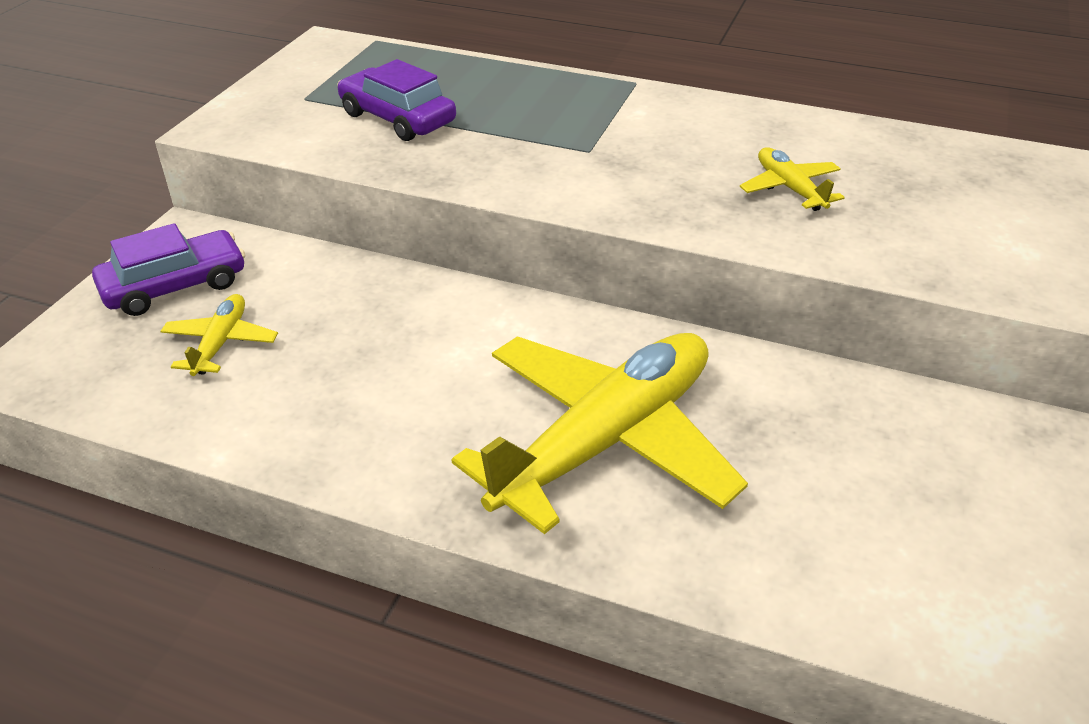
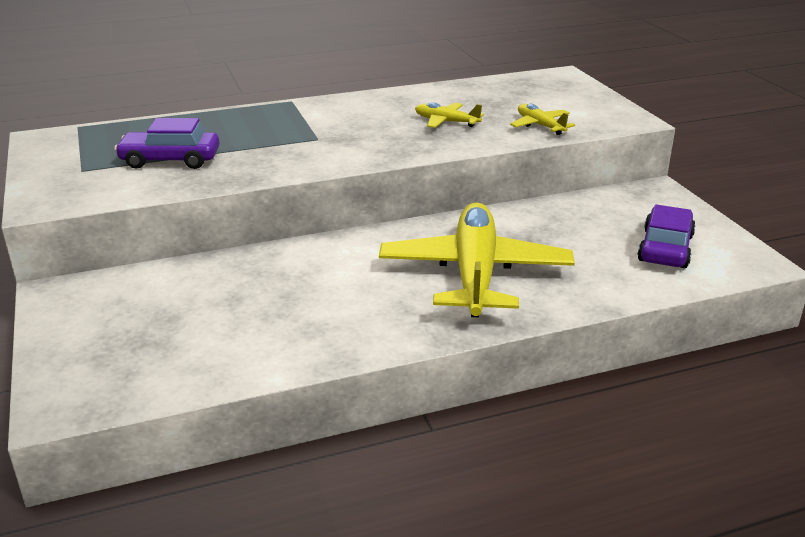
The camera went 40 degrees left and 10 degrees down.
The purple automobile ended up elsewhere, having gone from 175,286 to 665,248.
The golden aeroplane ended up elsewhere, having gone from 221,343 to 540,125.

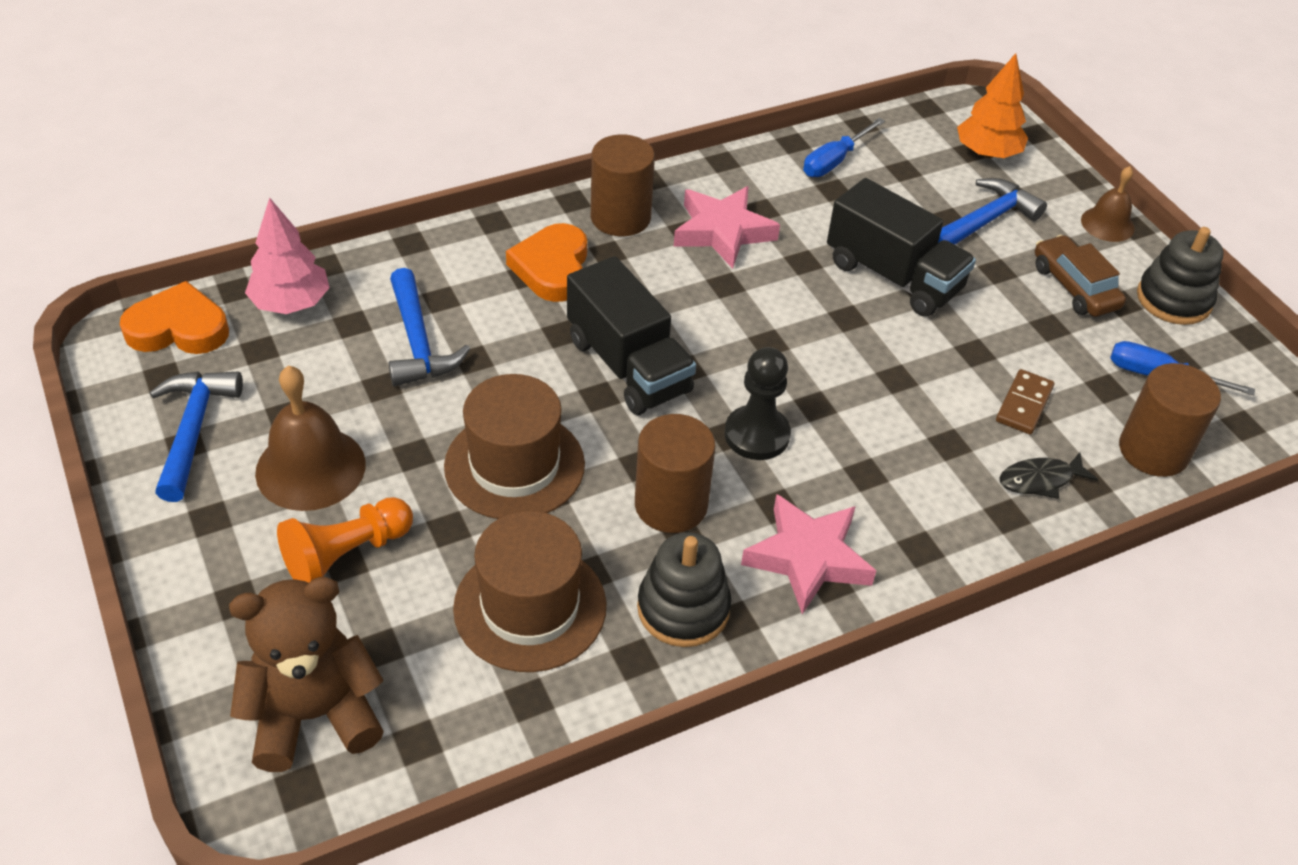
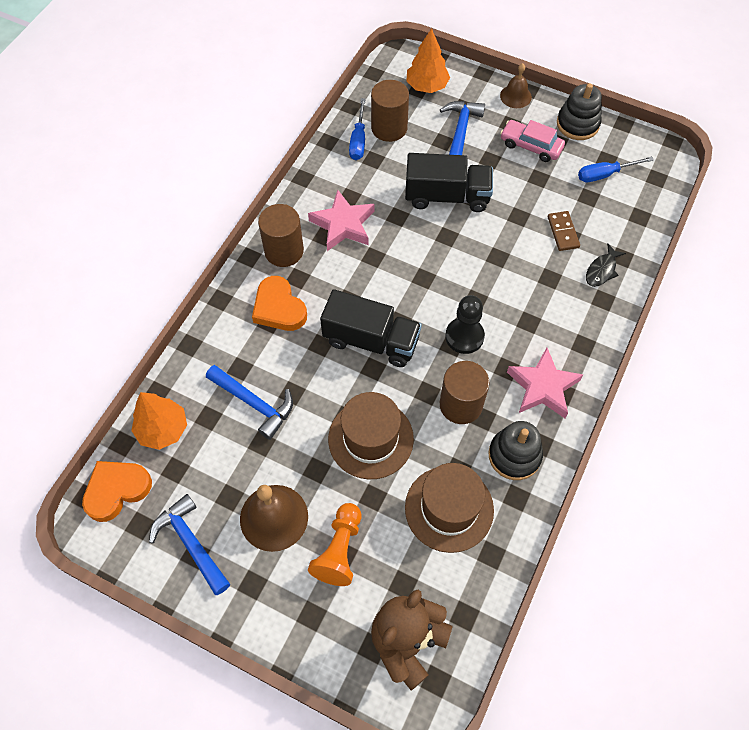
The camera went 35 degrees left and 15 degrees up.
What was the rosy tree at 291,303 turned into the bright orange tree at 163,429.
What was the brown automobile at 1074,287 turned into the rosy automobile at 531,146.
The brown cylinder ended up elsewhere, having gone from 1153,451 to 389,128.

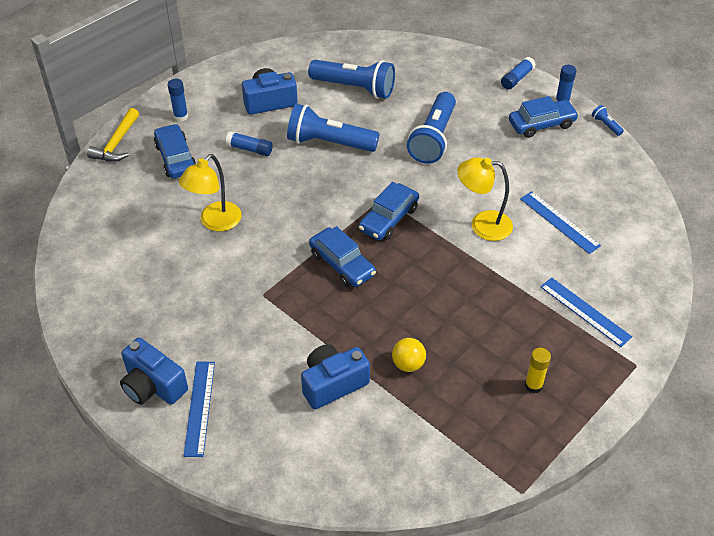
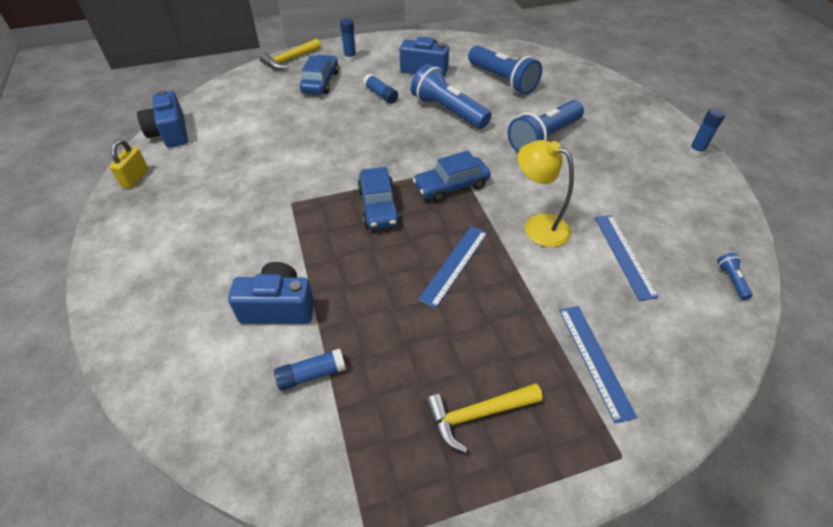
The camera went 30 degrees right and 0 degrees up.
The blue compact camera ended up elsewhere, having gone from 153,385 to 170,133.
The second view lost the golden lamp at 215,222.
The blue straightedge ended up elsewhere, having gone from 200,408 to 454,265.
The second view lost the golden play ball at 408,364.
The blue glue stick ended up elsewhere, having gone from 517,78 to 311,374.
The second view lost the blue automobile at 541,124.
Where the golden glue stick stood at 533,385, the golden claw hammer came to stand at 477,415.
The blue flashlight ended up elsewhere, having gone from 606,125 to 731,280.
The second view gained the golden lock at 135,178.

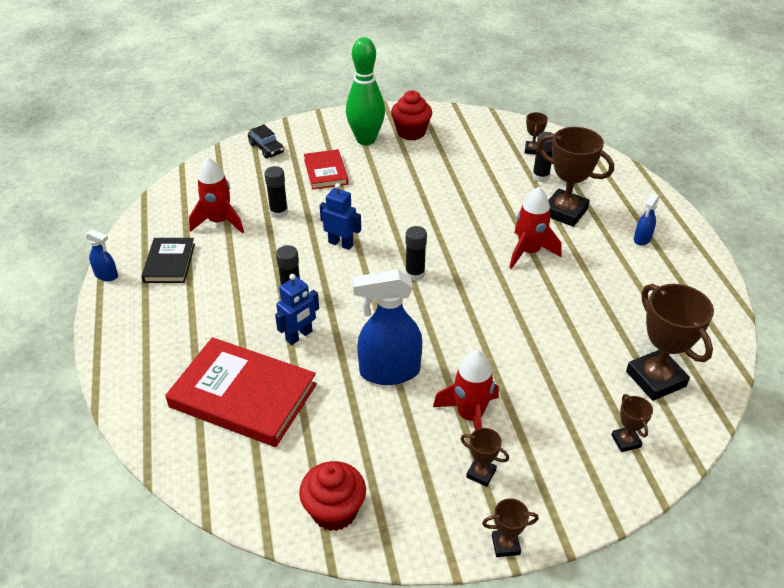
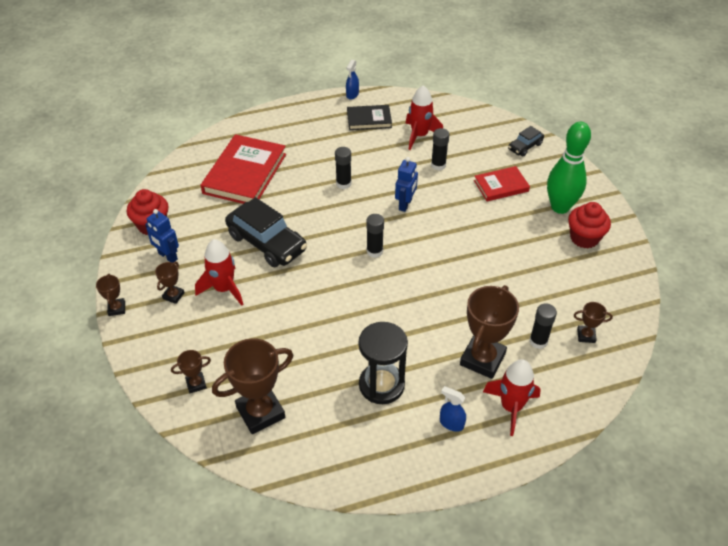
The camera went 85 degrees right and 5 degrees up.
The blue toy robot ended up elsewhere, having gone from 299,336 to 167,256.
Where the blue sprayer stood at 389,371, the jet-black automobile came to stand at 267,242.
The crimson toy rocket ended up elsewhere, having gone from 528,252 to 511,407.
The second view gained the jet-black sandglass at 381,385.

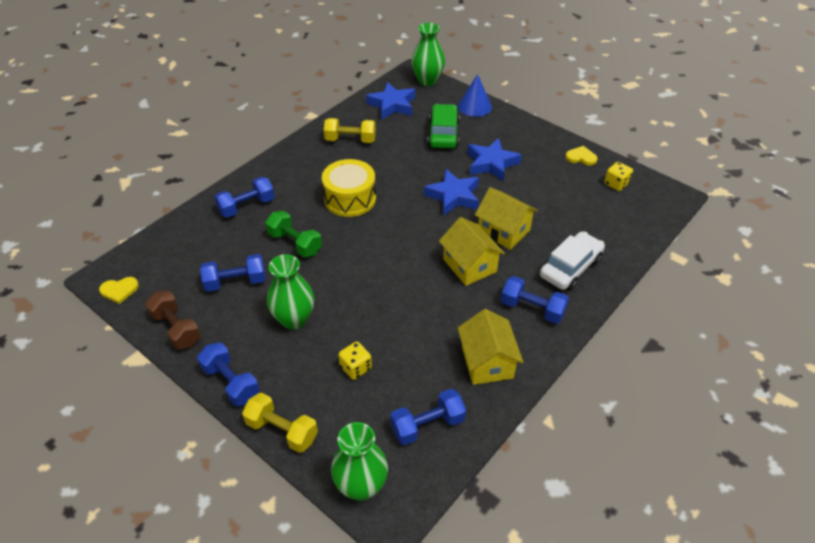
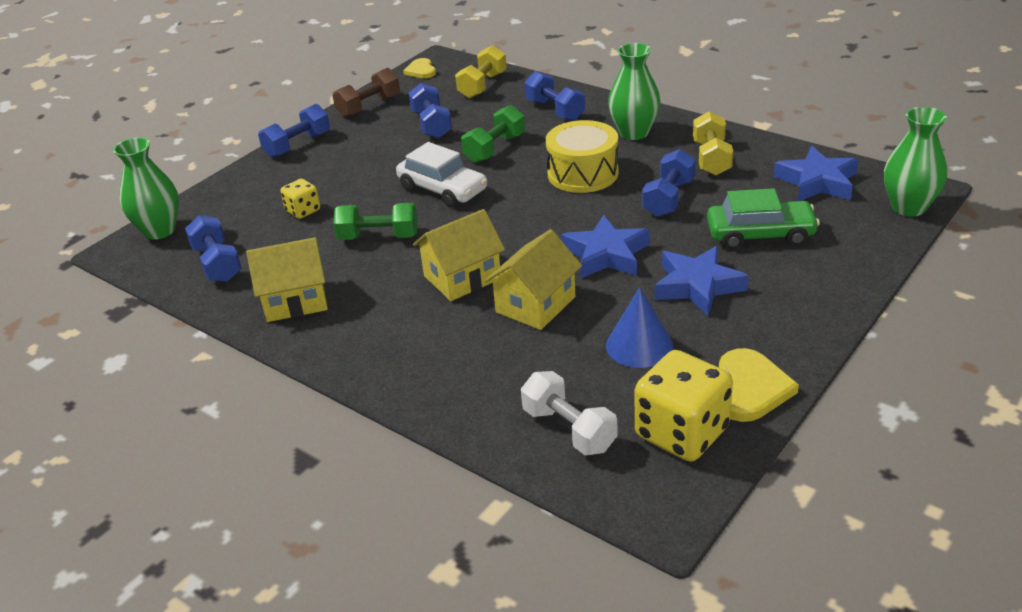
The camera went 90 degrees right and 10 degrees down.
The golden dumbbell ended up elsewhere, having gone from 282,431 to 482,85.
The emerald tall vase ended up elsewhere, having gone from 294,319 to 634,133.
The blue cone ended up elsewhere, having gone from 474,106 to 639,345.
The blue dumbbell ended up elsewhere, having gone from 532,309 to 668,198.
The pure white automobile ended up elsewhere, having gone from 570,267 to 443,189.
The size of the golden love heart at 581,157 changed by a factor of 1.60.
The size of the golden game die at 616,184 changed by a factor of 1.92.
The second view gained the emerald dumbbell at 378,237.
The second view gained the pure white dumbbell at 569,429.

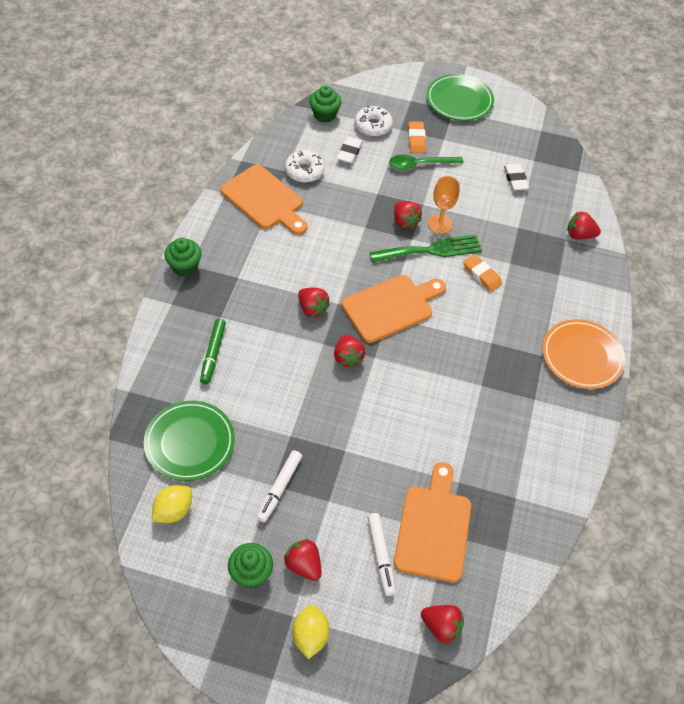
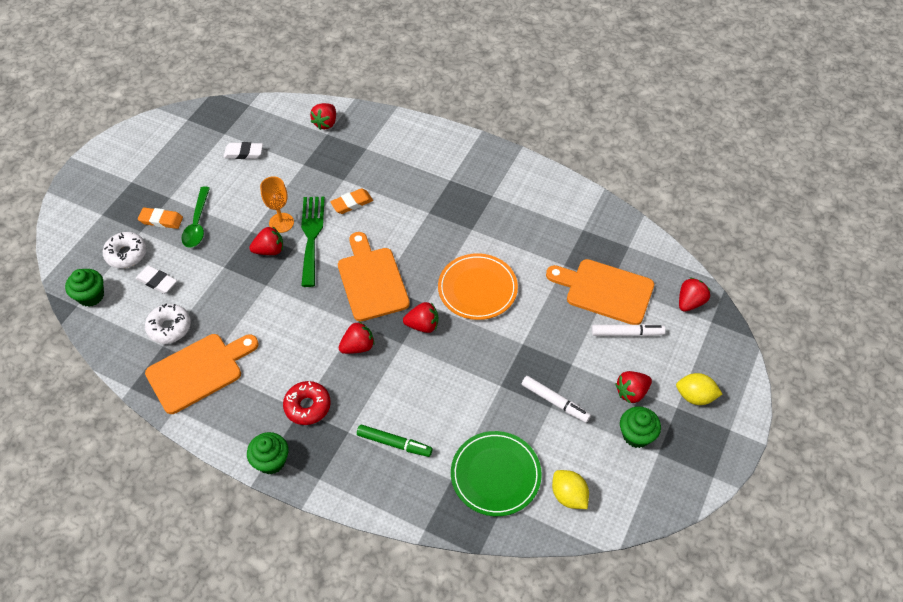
The camera went 75 degrees left and 0 degrees up.
The second view lost the emerald plate at 459,100.
The bright orange plate ended up elsewhere, having gone from 582,356 to 477,289.
The second view gained the crimson donut at 307,406.

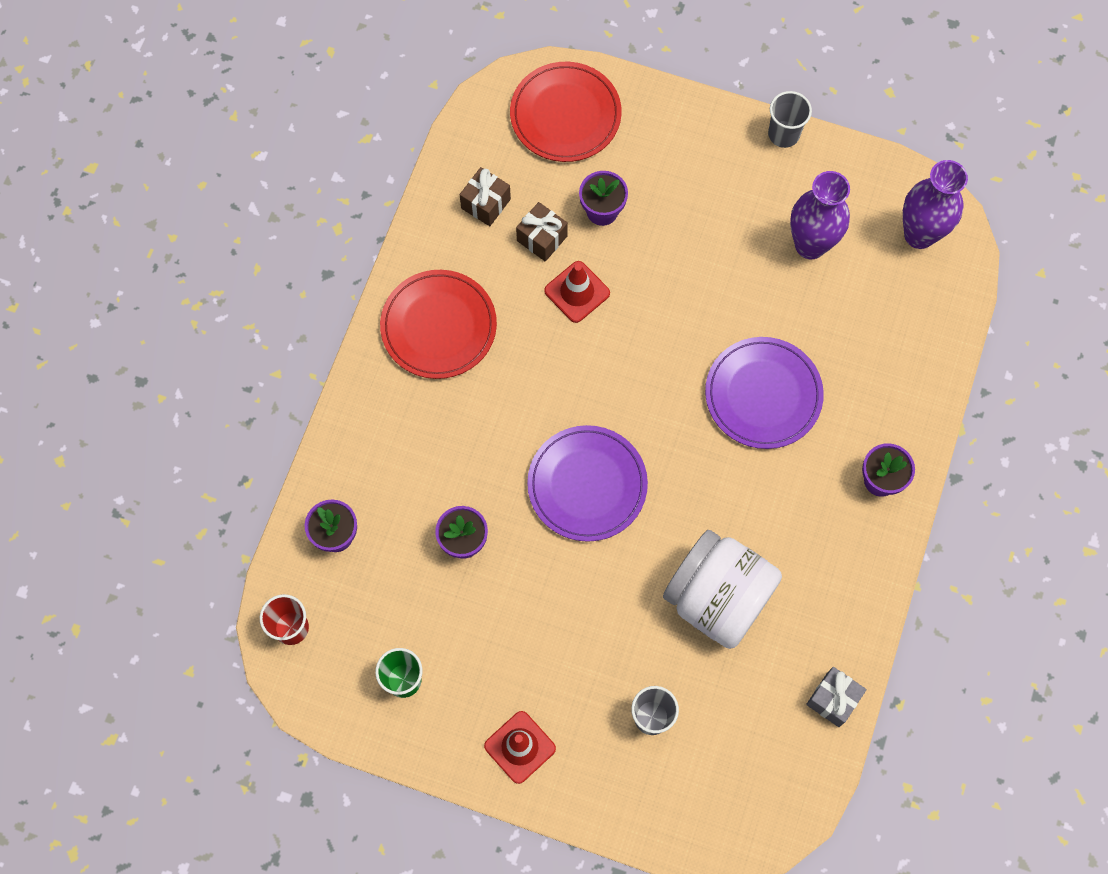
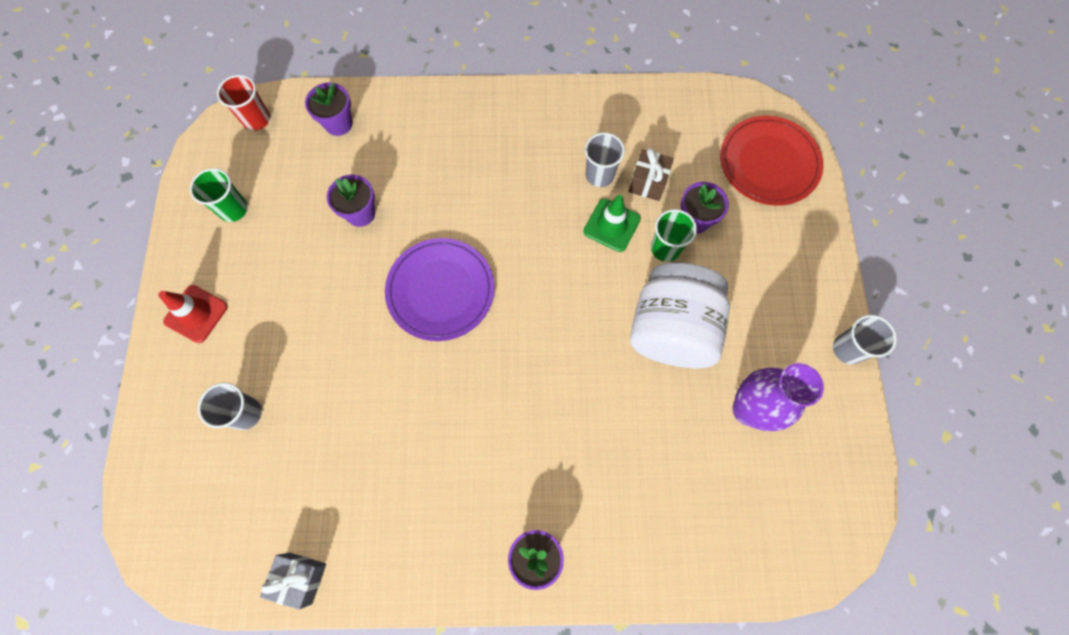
The camera went 70 degrees right and 0 degrees up.
The second view lost the crimson plate at 438,326.
The second view lost the brown present at 486,204.
What was the crimson road cone at 577,292 turned into the emerald road cone at 611,225.
The pure white preserve jar ended up elsewhere, having gone from 718,598 to 671,330.
The second view lost the purple plate at 763,395.
The second view lost the purple tall vase at 919,234.
The second view gained the ash-grey cup at 599,175.
The second view gained the emerald cup at 665,248.

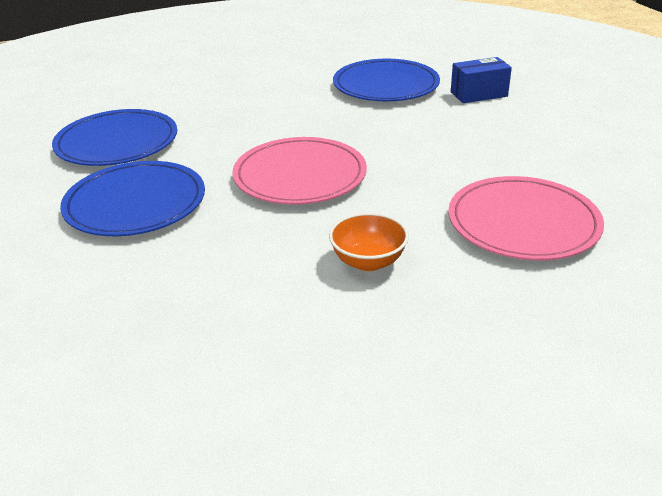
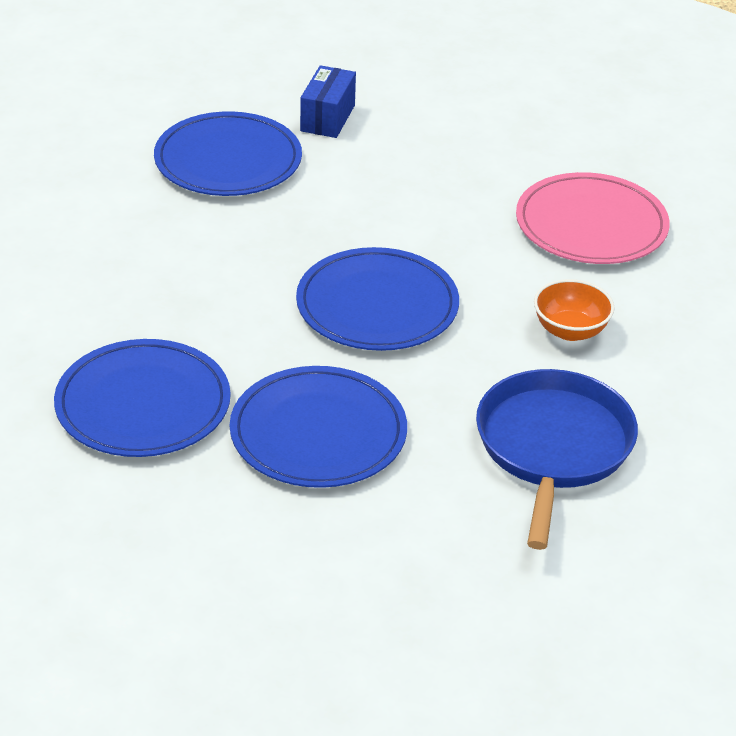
The camera went 60 degrees left and 5 degrees up.
What was the rosy plate at 300,176 turned into the blue plate at 377,305.
The second view gained the blue frying pan at 553,447.

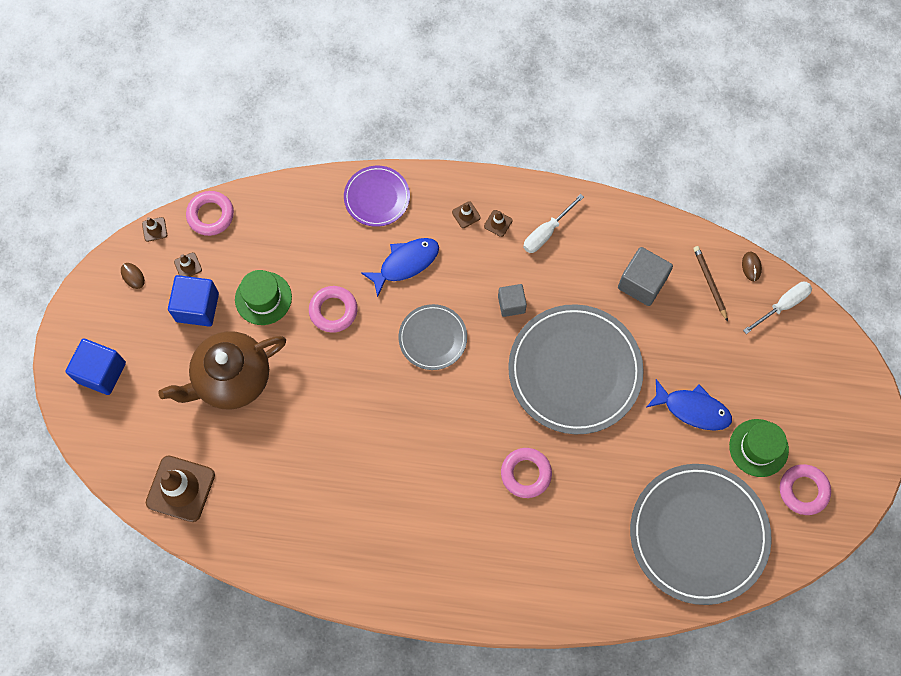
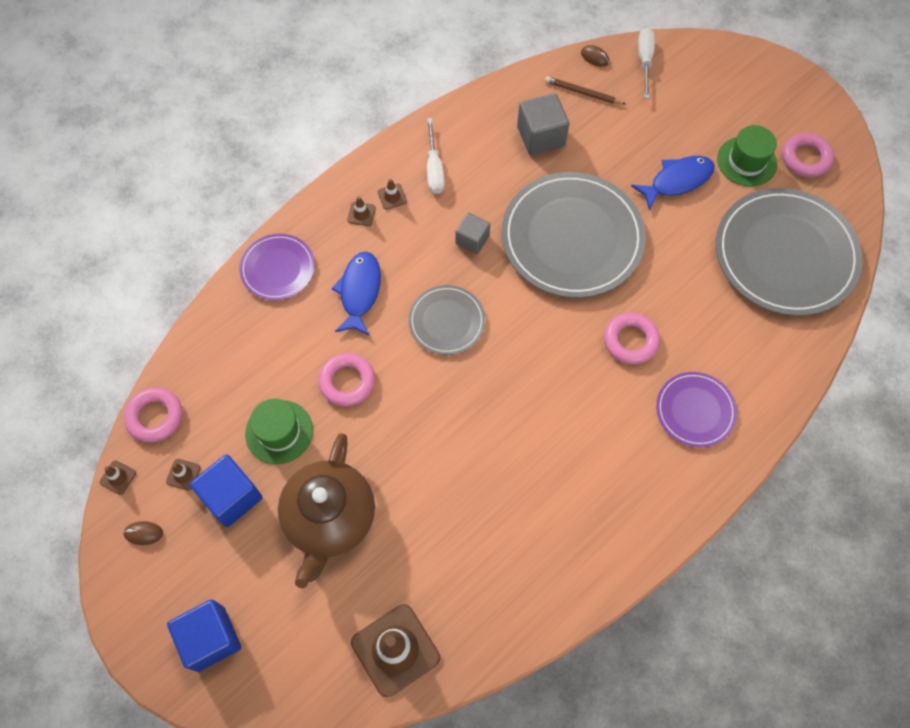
The camera went 50 degrees left and 5 degrees down.
The second view gained the purple plate at 695,410.

